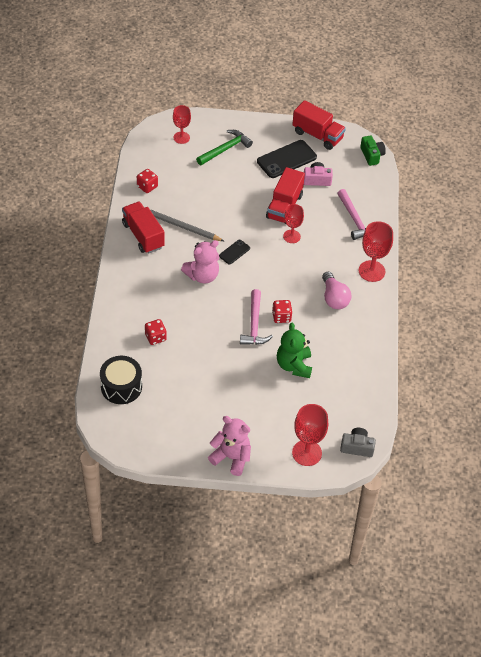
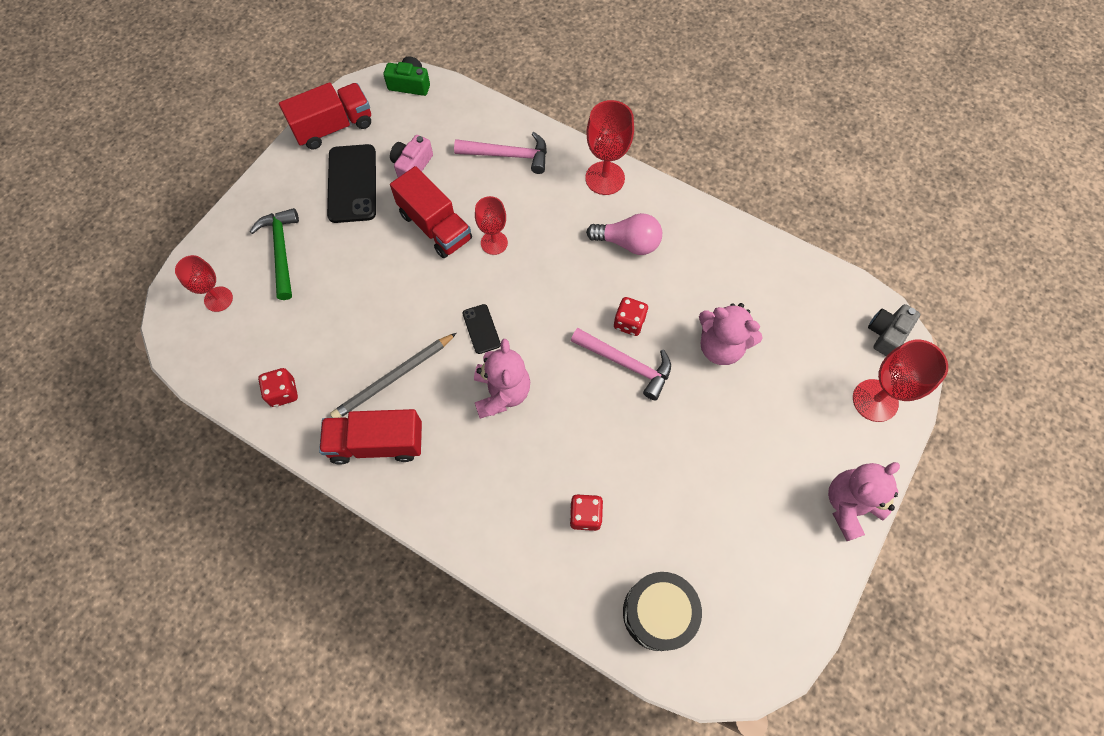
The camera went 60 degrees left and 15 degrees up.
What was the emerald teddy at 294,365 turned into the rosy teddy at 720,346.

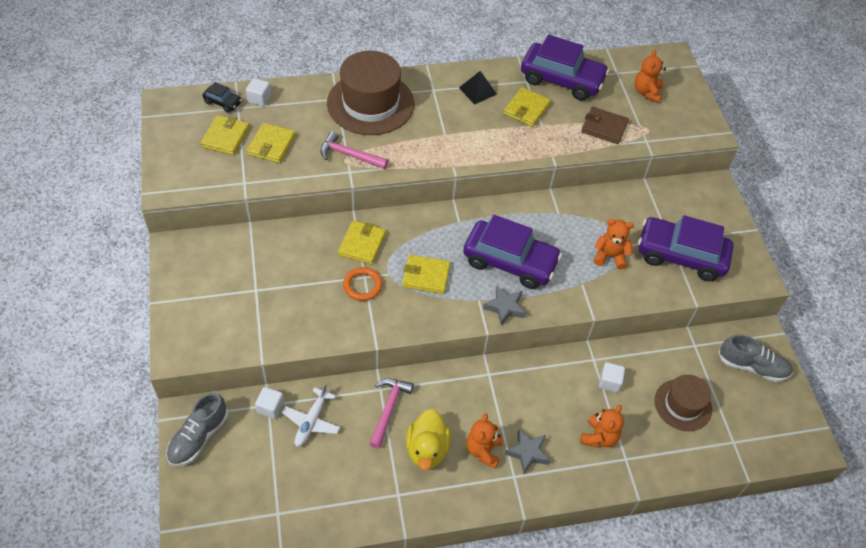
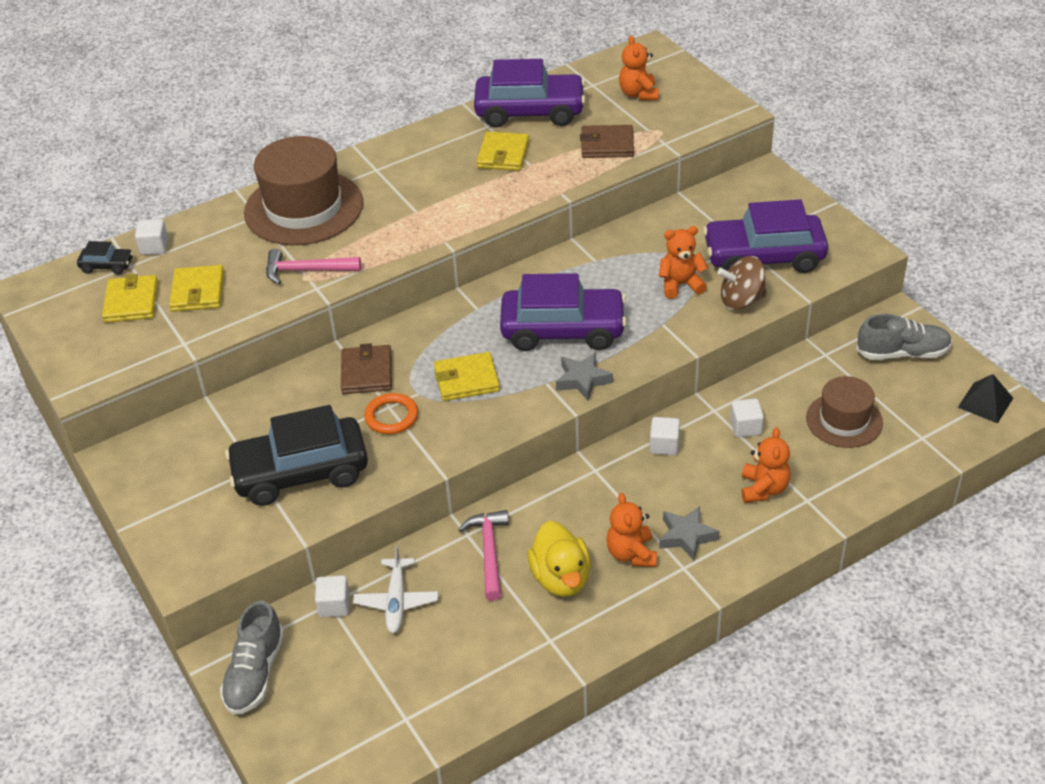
The camera went 15 degrees left and 10 degrees down.
What was the golden card wallet at 362,244 turned into the brown card wallet at 366,372.
The jet-black pyramid ended up elsewhere, having gone from 477,91 to 985,402.
The second view gained the jet-black automobile at 300,472.
The second view gained the pure white cube at 664,445.
The second view gained the brown toy top at 741,300.

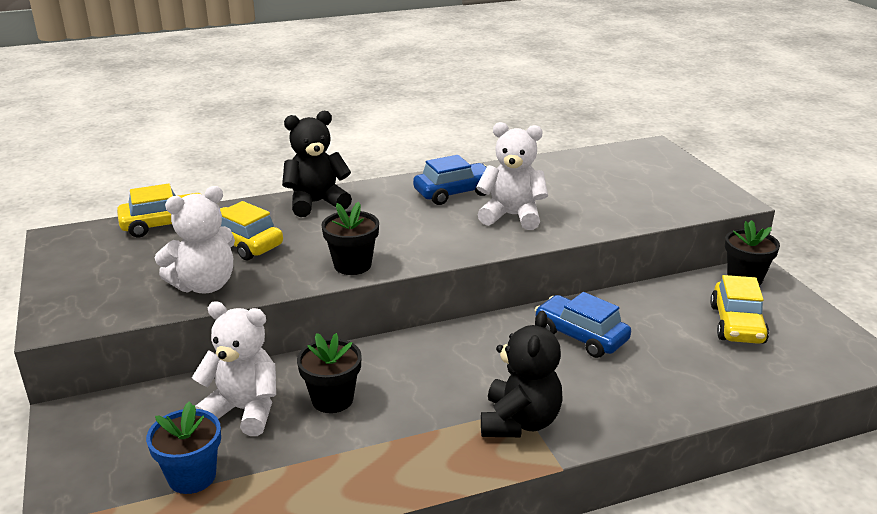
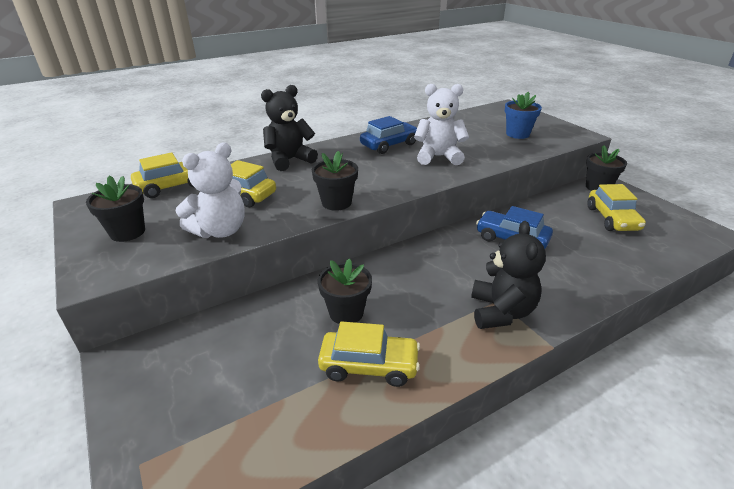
The camera went 10 degrees left and 5 degrees up.
The blue potted plant ended up elsewhere, having gone from 192,476 to 517,134.
The second view lost the pure white teddy at 244,410.
The second view gained the jet-black potted plant at 127,232.
The second view gained the golden automobile at 369,366.

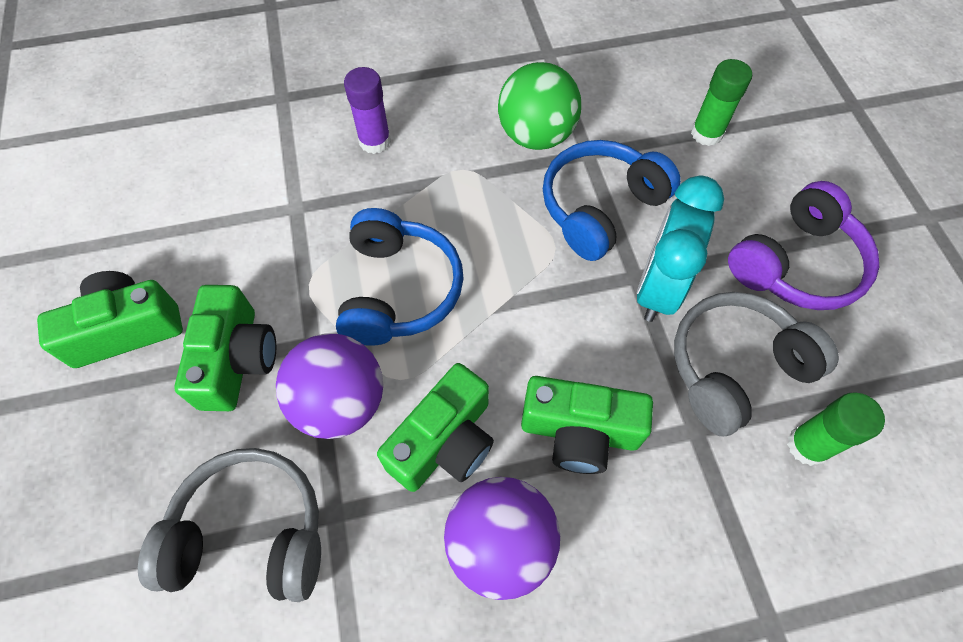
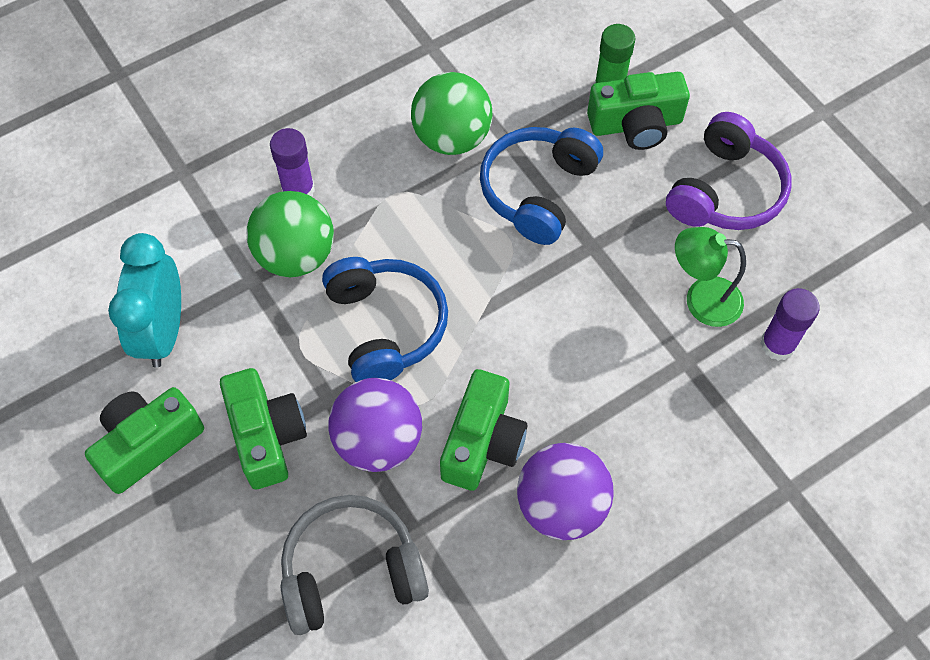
The camera went 20 degrees left and 0 degrees up.
The emerald compact camera ended up elsewhere, having gone from 579,432 to 636,124.
The teal alarm clock ended up elsewhere, having gone from 658,288 to 163,331.
Where the ash-grey headphones stood at 735,368, the emerald lamp came to stand at 701,299.
What was the emerald glue stick at 807,445 turned into the purple glue stick at 777,344.
The second view gained the emerald play ball at 296,255.

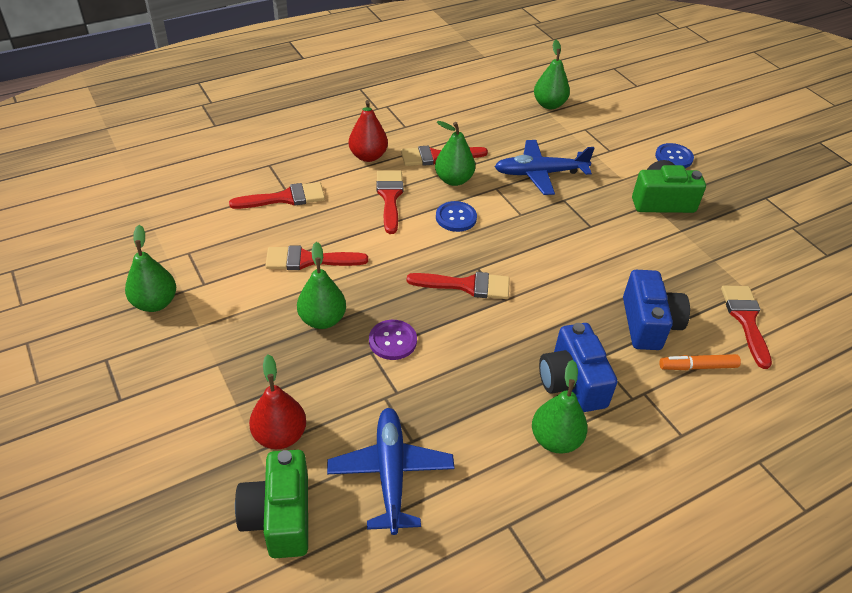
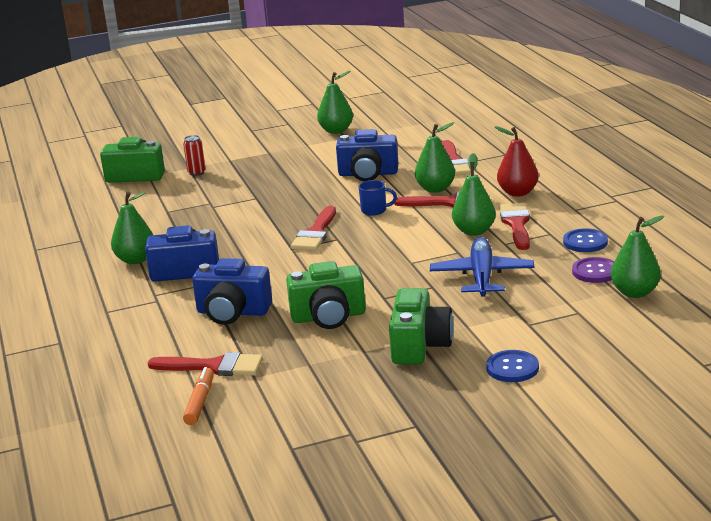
The camera went 105 degrees right and 20 degrees down.
Where the crimson pear stood at 280,435, the crimson can came to stand at 196,173.
Where the crimson paint brush stood at 308,260, the blue compact camera came to stand at 368,174.
The emerald pear ended up elsewhere, having gone from 322,319 to 435,189.
The second view lost the blue aeroplane at 391,474.
The purple button ended up elsewhere, having gone from 392,341 to 595,272.
The blue button ended up elsewhere, having gone from 456,217 to 585,242.
The bright orange marker ended up elsewhere, having gone from 697,366 to 200,402.
The second view gained the emerald compact camera at 328,317.
The second view gained the blue tea mug at 374,210.

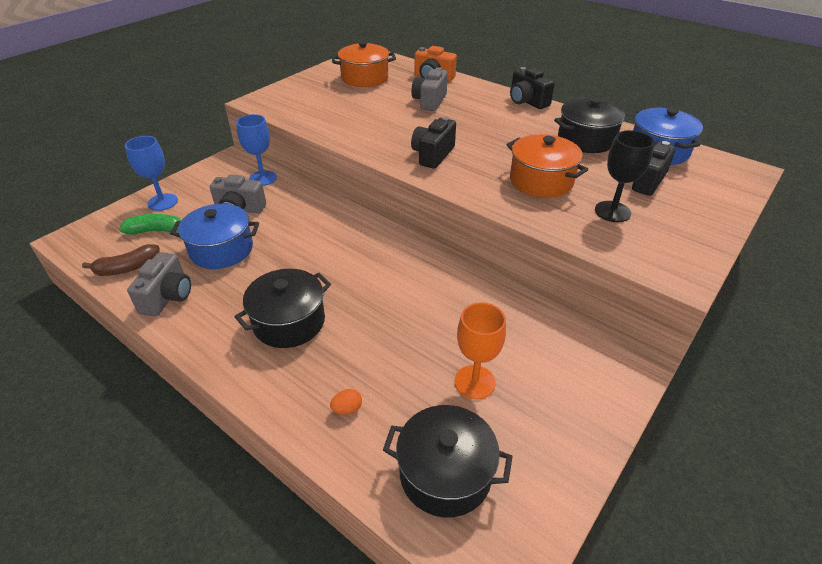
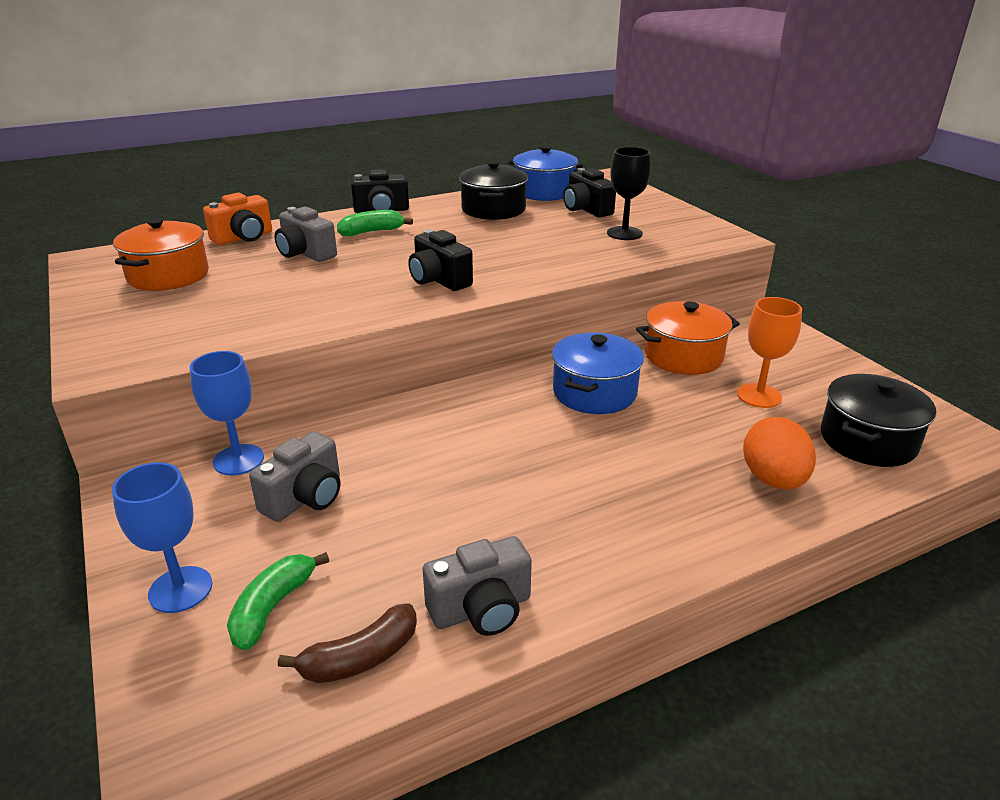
The camera went 65 degrees left and 10 degrees down.
The brown banana fruit at 127,268 ended up facing another way, 60 degrees clockwise from before.
The ash-grey compact camera at 168,297 ended up facing another way, 120 degrees clockwise from before.
The blue stockpot ended up elsewhere, having gone from 221,250 to 594,392.
The second view lost the jet-black stockpot at 289,322.
The size of the bright orange egg at 347,409 changed by a factor of 2.27.
The bright orange stockpot ended up elsewhere, having gone from 541,181 to 683,356.
The second view gained the emerald banana fruit at 372,232.

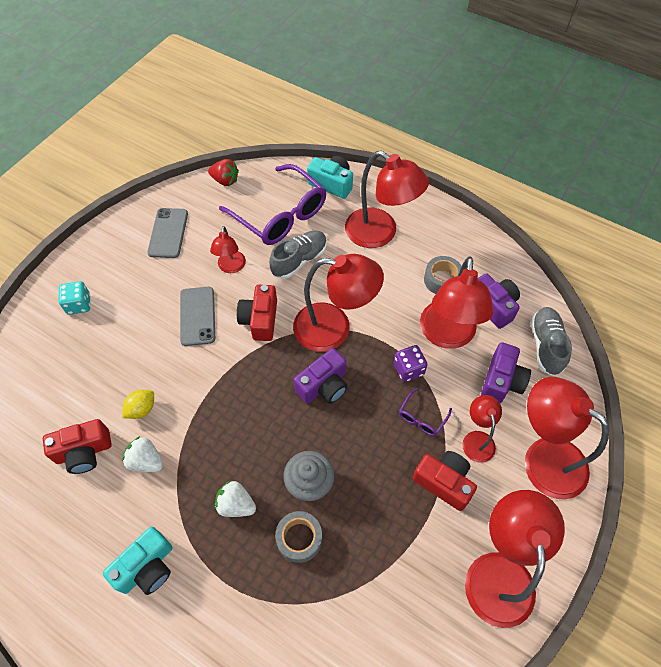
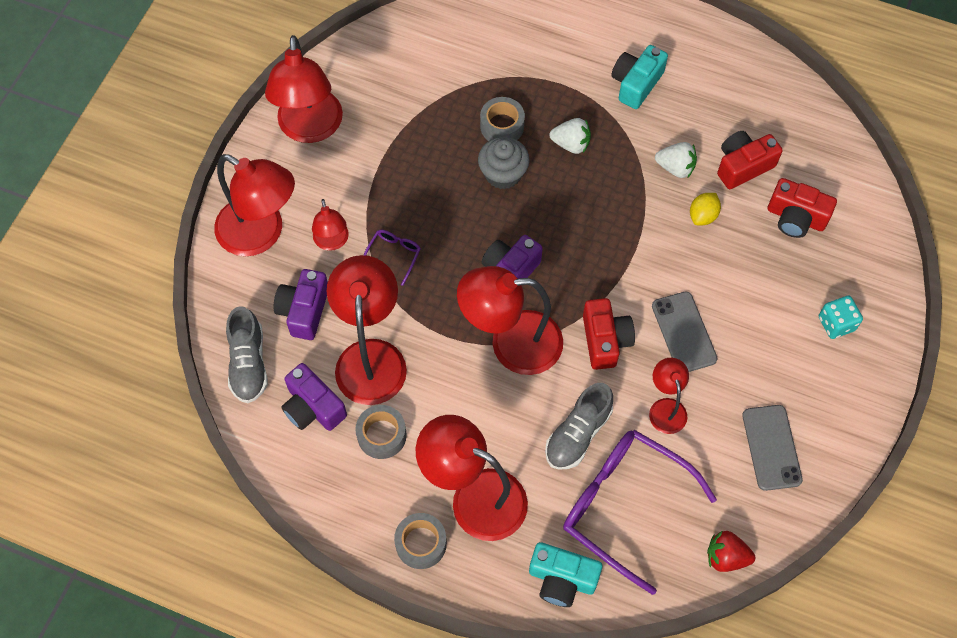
The camera went 170 degrees right and 5 degrees up.
The second view lost the purple game die at 408,369.
The crimson compact camera ended up elsewhere, having gone from 444,482 to 795,218.
The second view gained the ash-grey tape at 421,543.

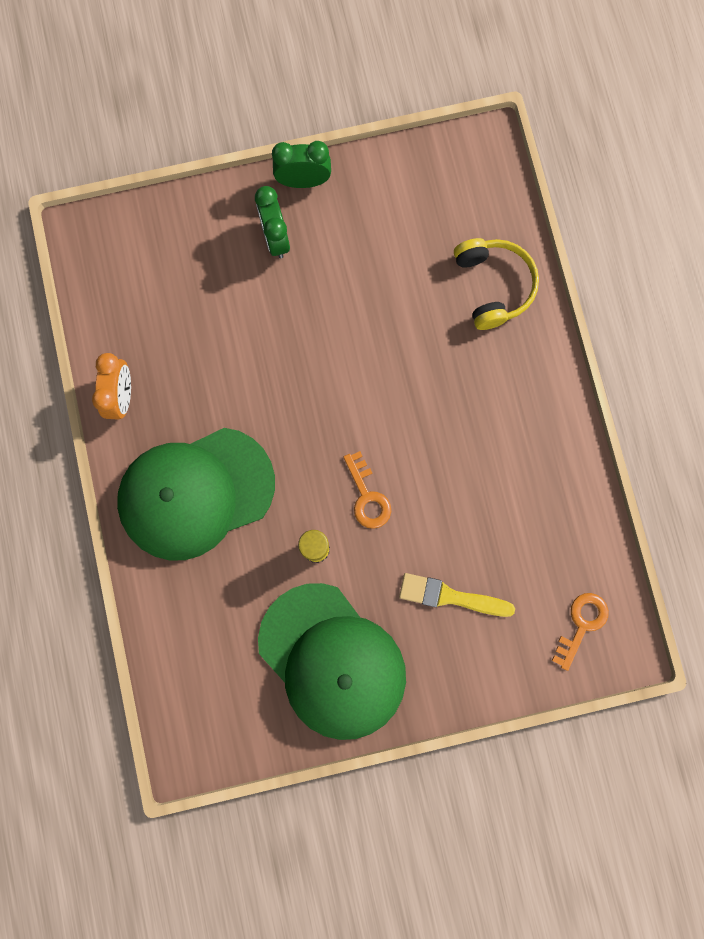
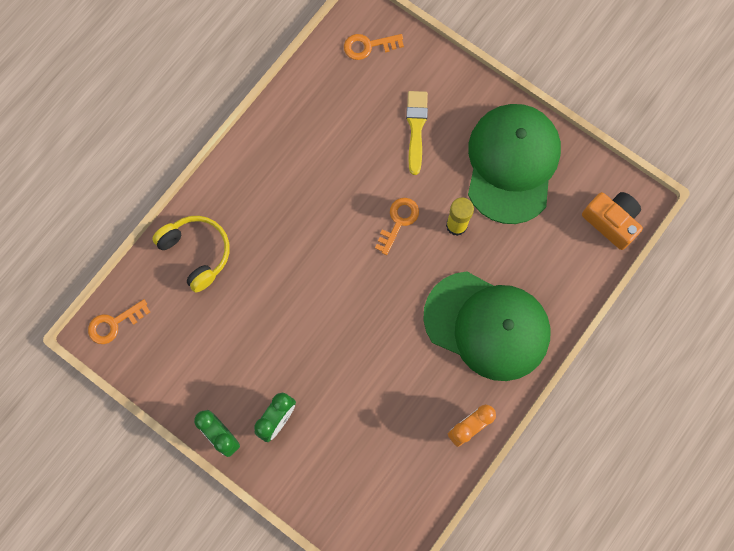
The camera went 130 degrees left and 5 degrees down.
The golden paint brush at 450,596 ended up facing another way, 150 degrees counterclockwise from before.
The golden headphones at 493,286 ended up facing another way, 105 degrees clockwise from before.
The second view gained the bright orange door key at 114,323.
The second view gained the bright orange compact camera at 611,222.

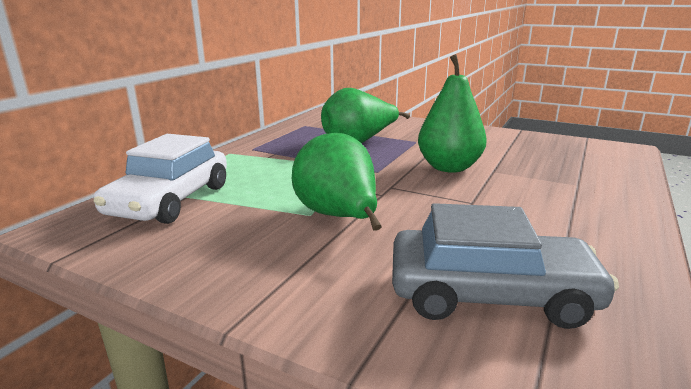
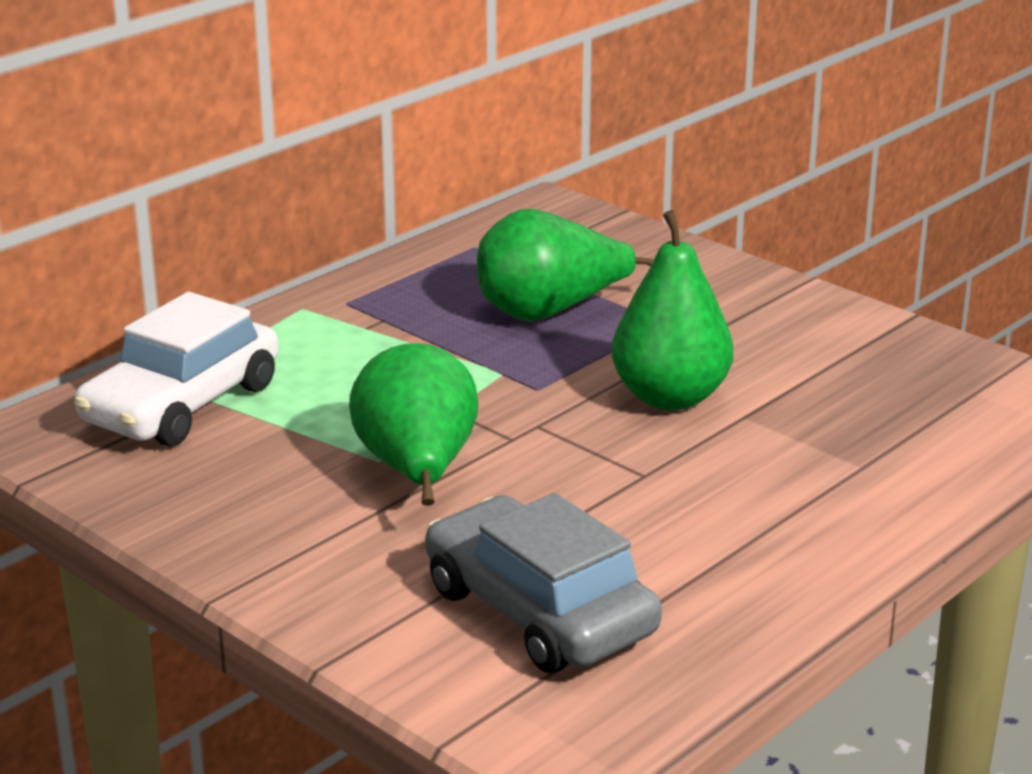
The camera went 15 degrees right and 5 degrees up.
The ash-grey automobile at 490,294 ended up facing another way, 150 degrees counterclockwise from before.

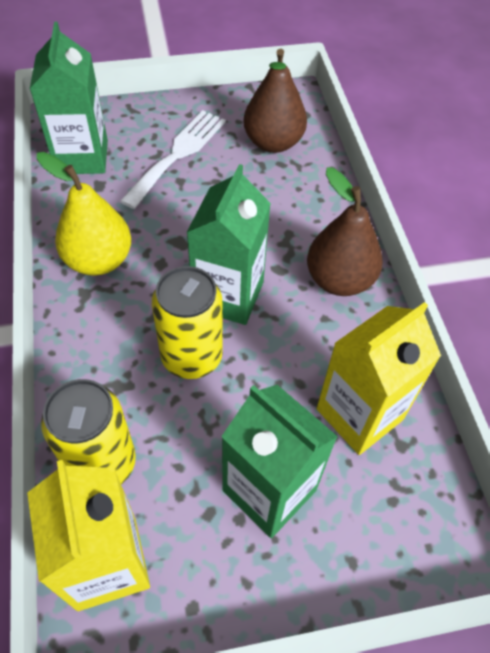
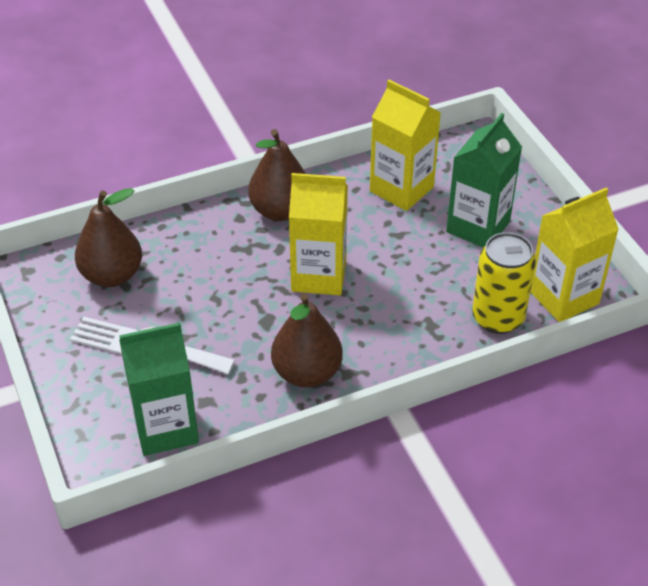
The camera went 100 degrees left and 10 degrees down.
What was the golden pear at 99,260 turned into the brown pear at 307,373.
The second view lost the golden can at 191,356.
What was the emerald carton at 228,295 turned into the golden carton at 319,275.

